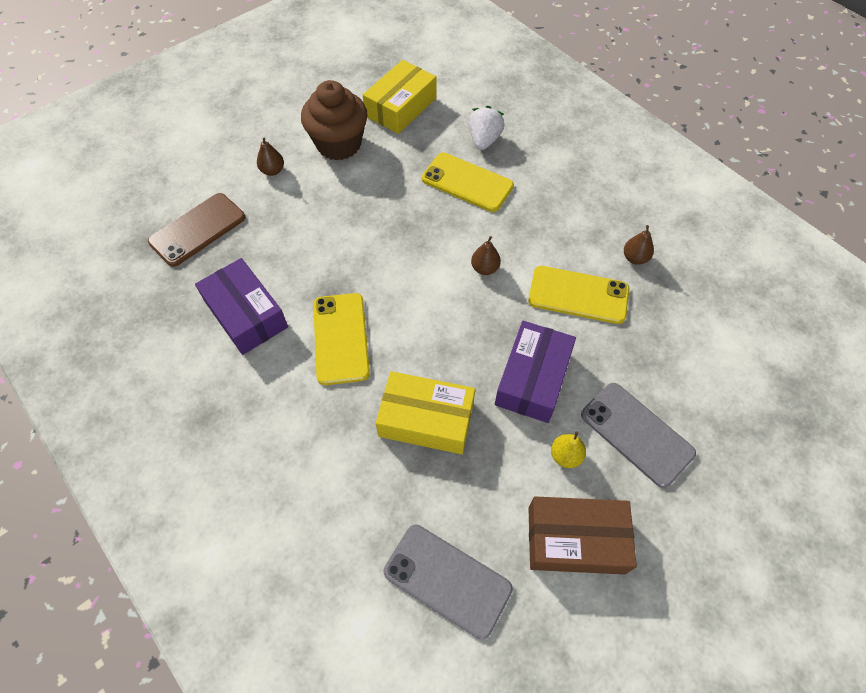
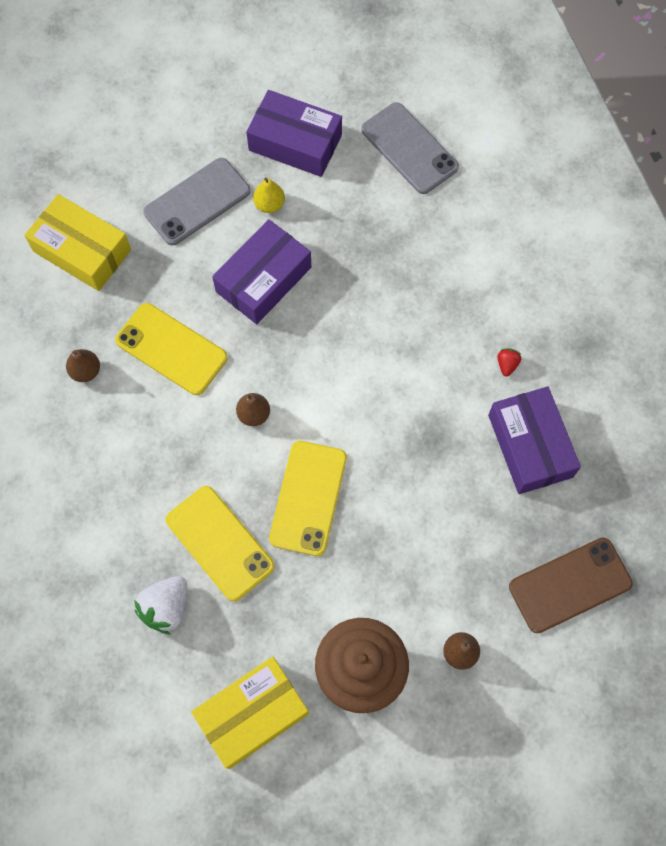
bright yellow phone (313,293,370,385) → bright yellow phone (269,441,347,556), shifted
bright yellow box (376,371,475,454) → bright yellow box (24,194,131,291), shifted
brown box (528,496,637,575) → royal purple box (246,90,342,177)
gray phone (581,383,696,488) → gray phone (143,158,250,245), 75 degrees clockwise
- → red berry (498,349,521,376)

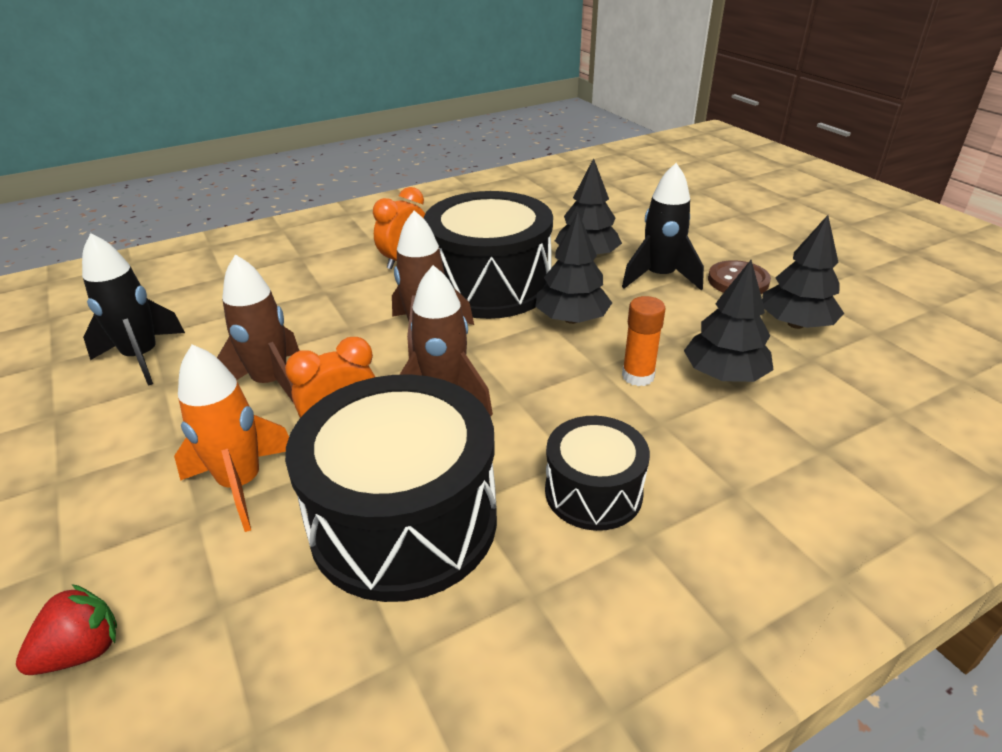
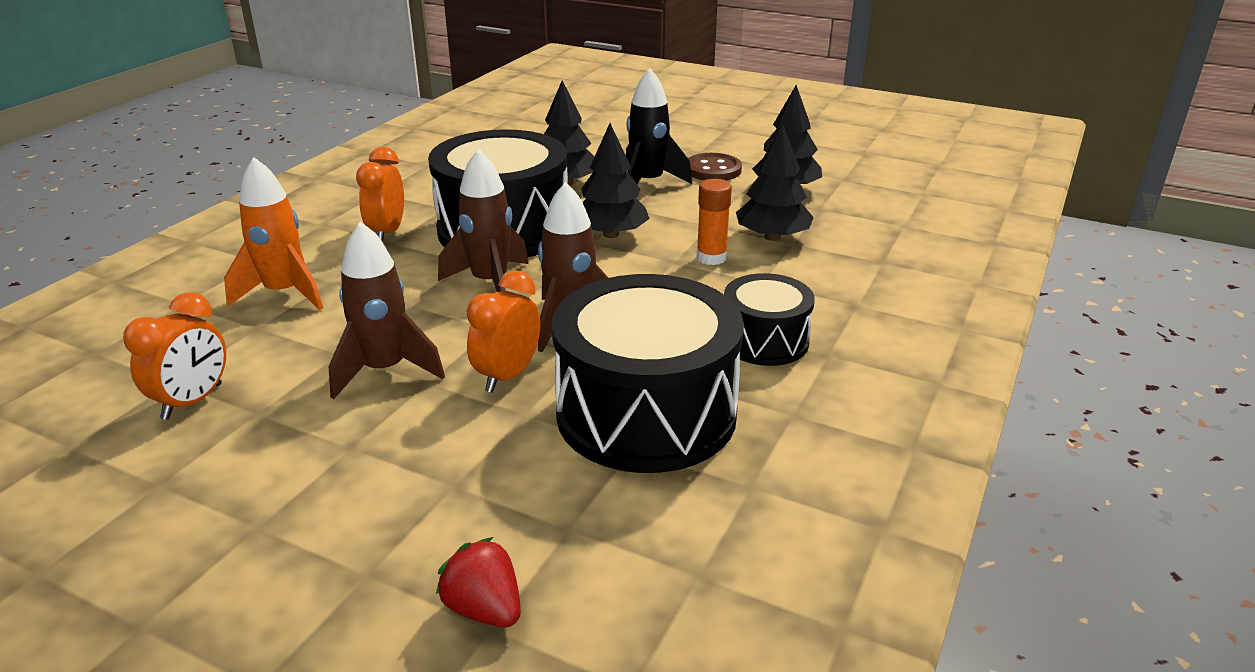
red berry (16,584,117,675) → red berry (436,537,521,627), 60 degrees counterclockwise
black spaceship (82,233,185,386) → orange-coloured alarm clock (123,292,226,420)
orange-coloured spaceship (174,344,289,532) → orange-coloured spaceship (224,157,323,310), shifted

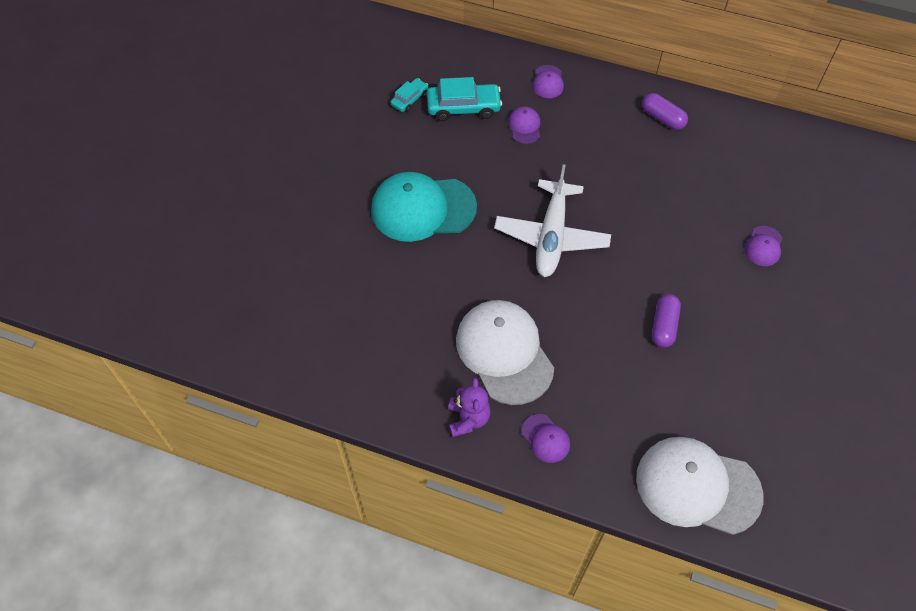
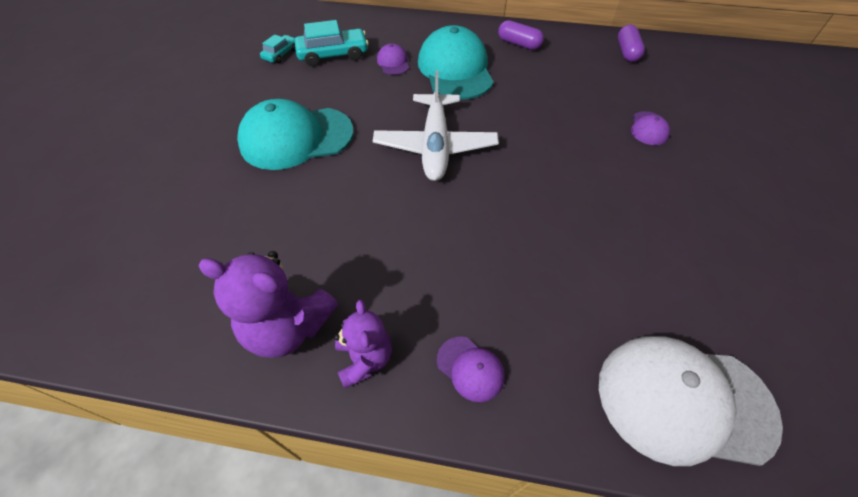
snow-white baseball cap (456,300,554,405) → -
royal purple baseball cap (532,65,564,98) → -
royal purple capsule (652,294,681,348) → royal purple capsule (618,25,645,62), shifted
- → royal purple teddy bear (198,251,338,358)
- → aqua baseball cap (418,25,494,100)

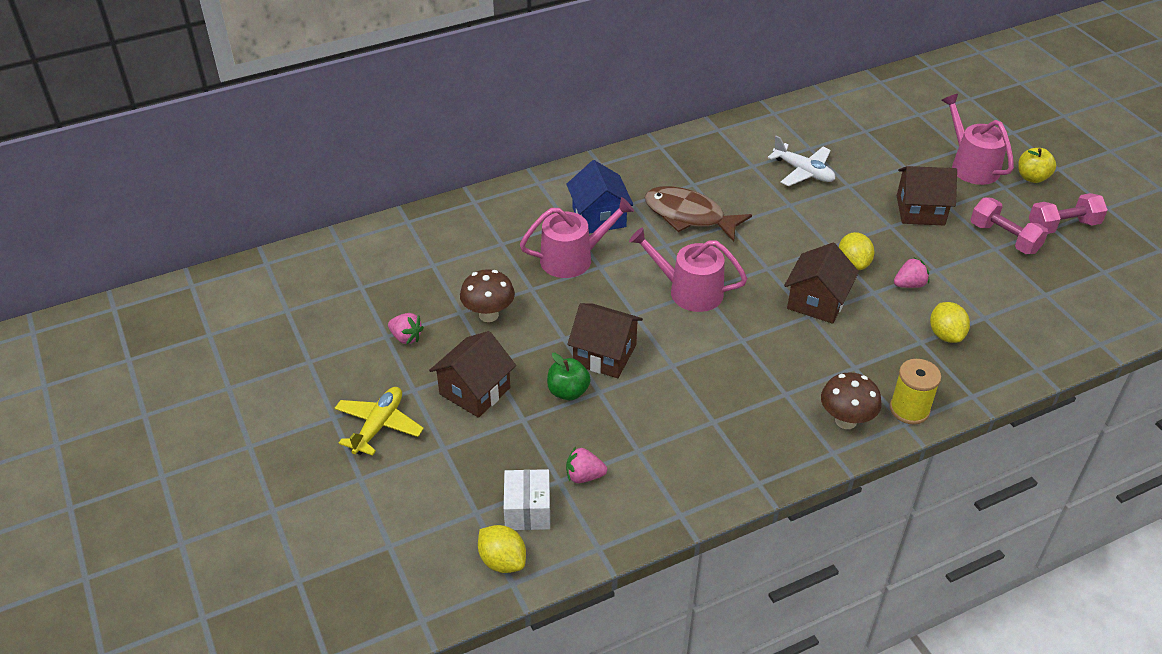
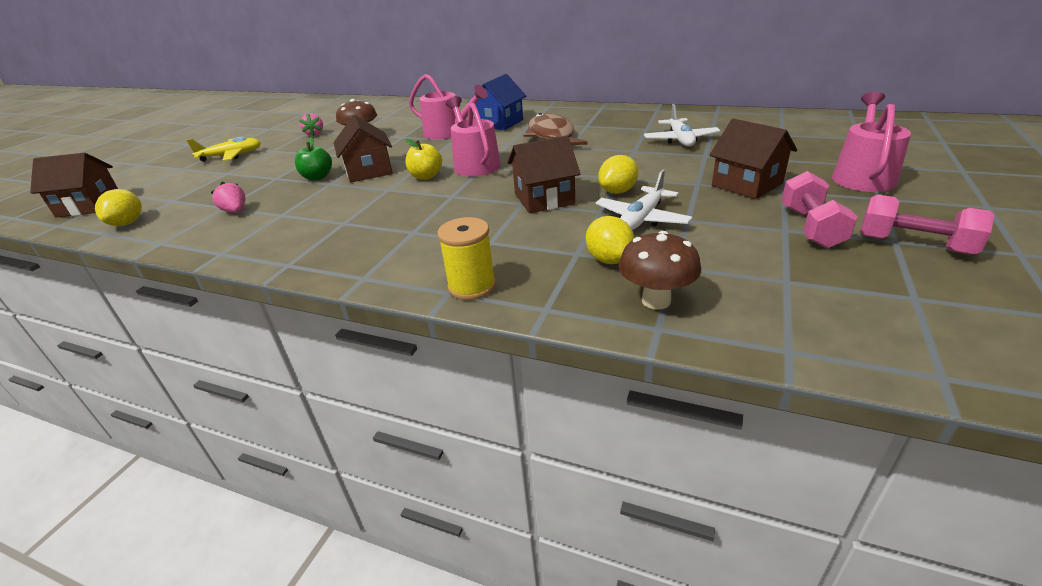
brown cottage (429,331,516,418) → brown cottage (30,153,118,218), shifted
snow-white box (504,469,550,530) → -
brown mushroom (821,372,882,429) → brown mushroom (618,231,701,310), shifted
pink berry (894,257,929,288) → snow-white plane (596,170,692,230)
bright yellow lemon (930,302,970,343) → bright yellow lemon (586,216,634,264), 60 degrees counterclockwise
bright yellow apple fruit (1018,148,1056,183) → bright yellow apple fruit (405,139,442,180), shifted

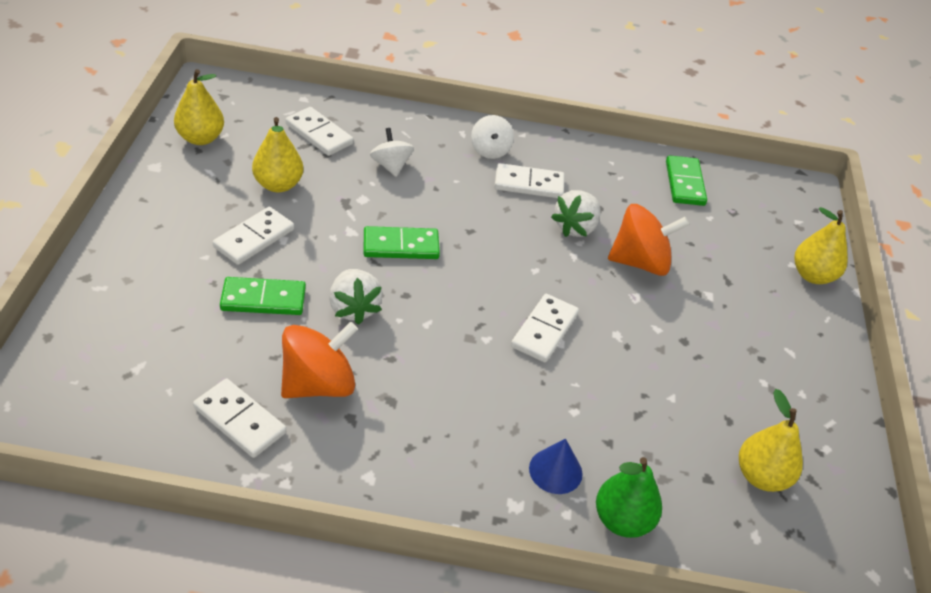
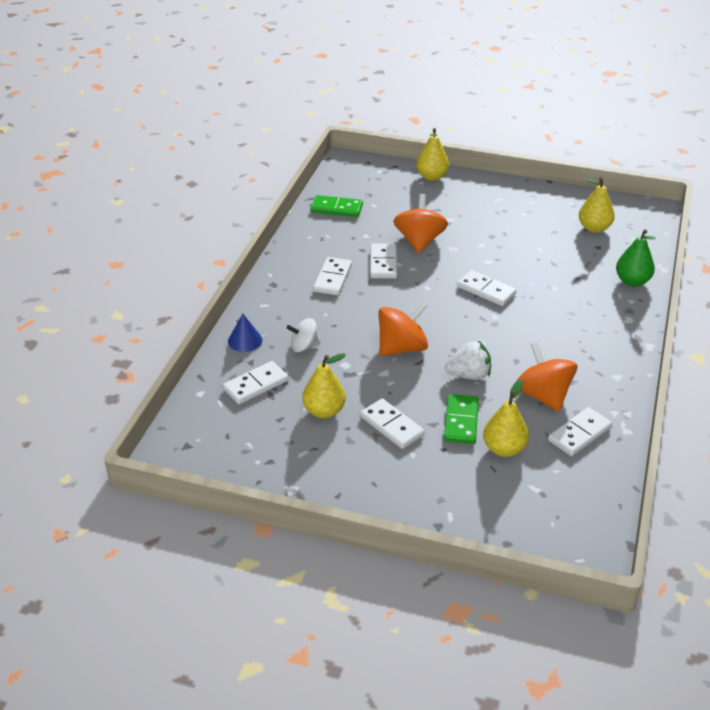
bright yellow toy pear (174,69,224,145) → bright yellow toy pear (483,379,529,457), shifted
emerald domino piece (364,226,440,259) → orange-coloured spinning top (378,301,428,356)
snow-white spinning top (471,115,514,159) → -
royal blue cone shape (529,438,583,494) → royal blue cone shape (228,314,262,352), shifted
snow-white berry (551,190,601,237) → snow-white domino piece (370,244,397,279)

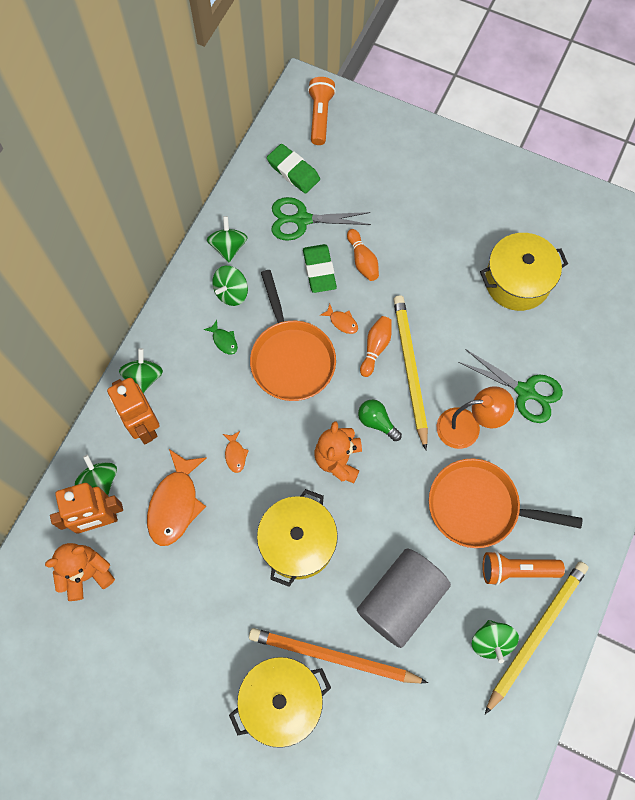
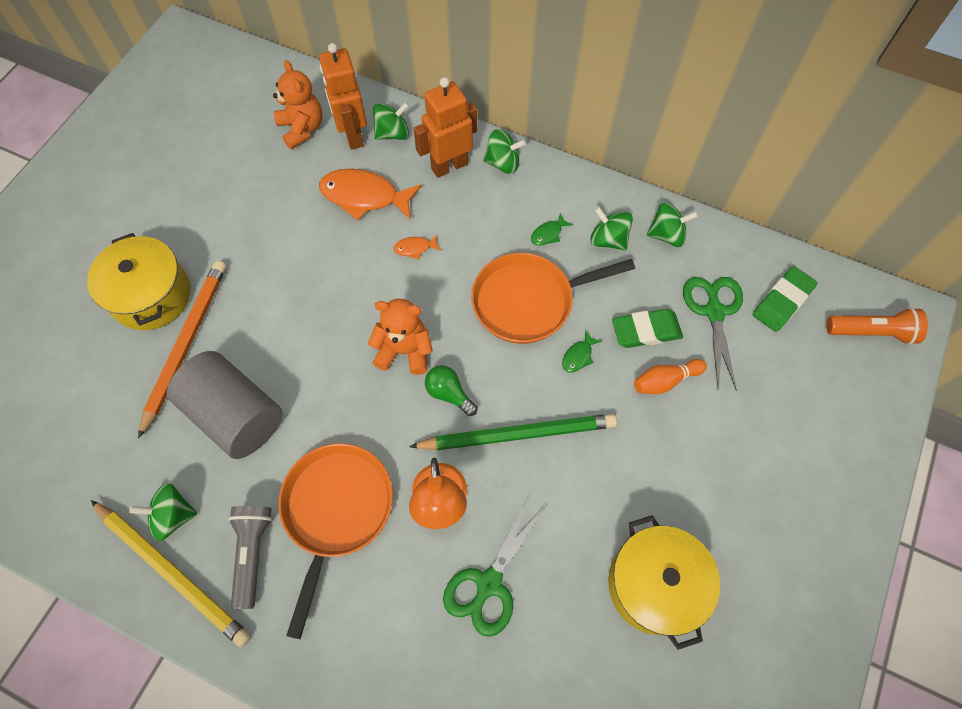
bright yellow stockpot (257,489,338,587) → -
orange-coloured toy fish (320,304,358,334) → emerald toy fish (562,330,602,373)
emerald light bulb (358,399,402,441) → emerald light bulb (425,365,477,416), 90 degrees counterclockwise
orange-coloured bowling pin (360,316,392,377) → -
bright yellow pencil (393,295,428,450) → emerald pencil (409,414,617,450)
orange-coloured torch (483,551,565,586) → gray torch (228,506,272,609)

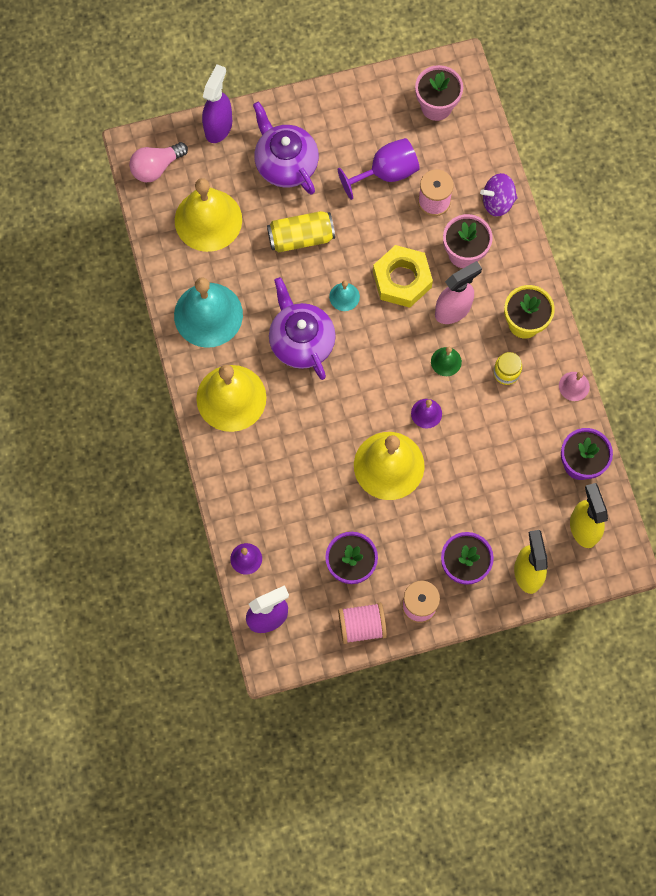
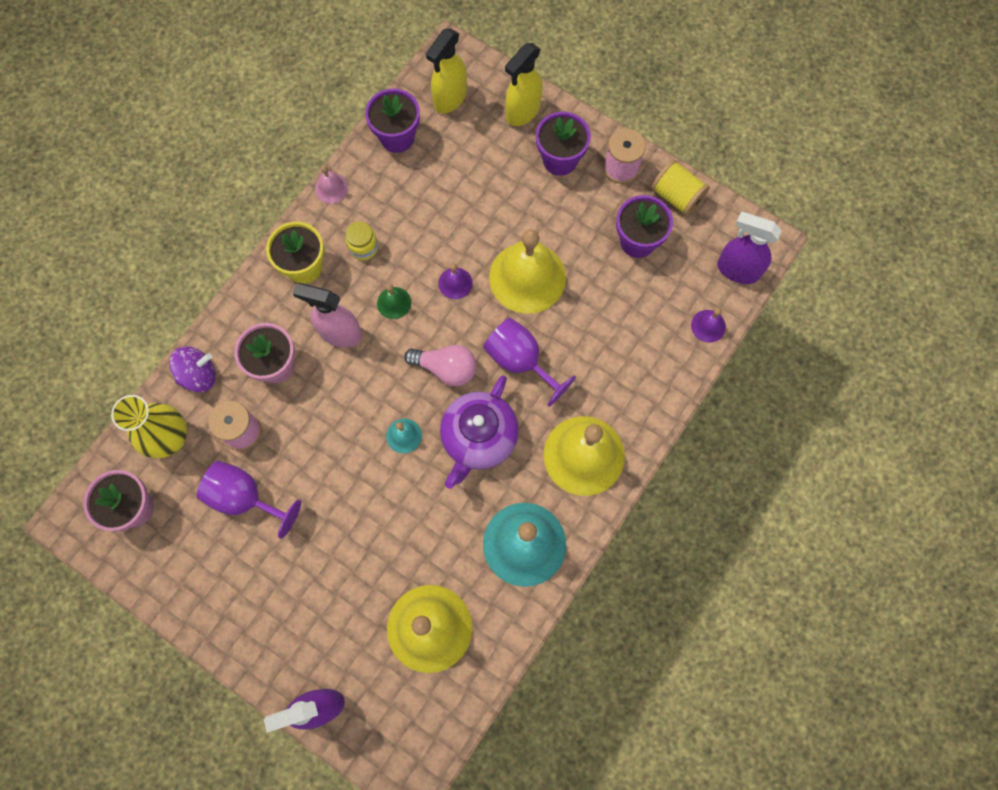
pink light bulb (129,142,188,182) → pink light bulb (404,345,477,386), shifted
royal purple tea pot (253,102,319,195) → -
bright yellow can (267,211,335,253) → -
pink bobbin (338,603,387,644) → bright yellow bobbin (651,159,710,216)
bright yellow hex nut (373,245,433,308) → -
royal purple spinning top (480,173,518,216) → royal purple spinning top (169,347,216,392), 60 degrees counterclockwise
- → bright yellow flower vase (111,395,187,459)
- → royal purple chalice (483,318,576,407)

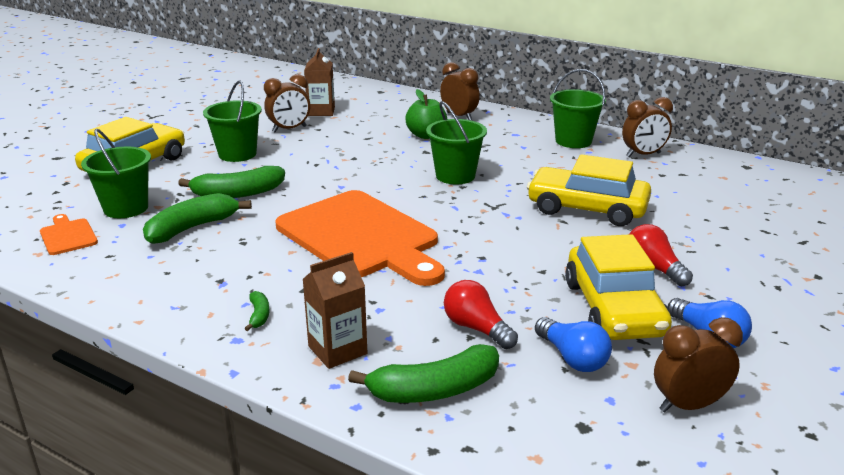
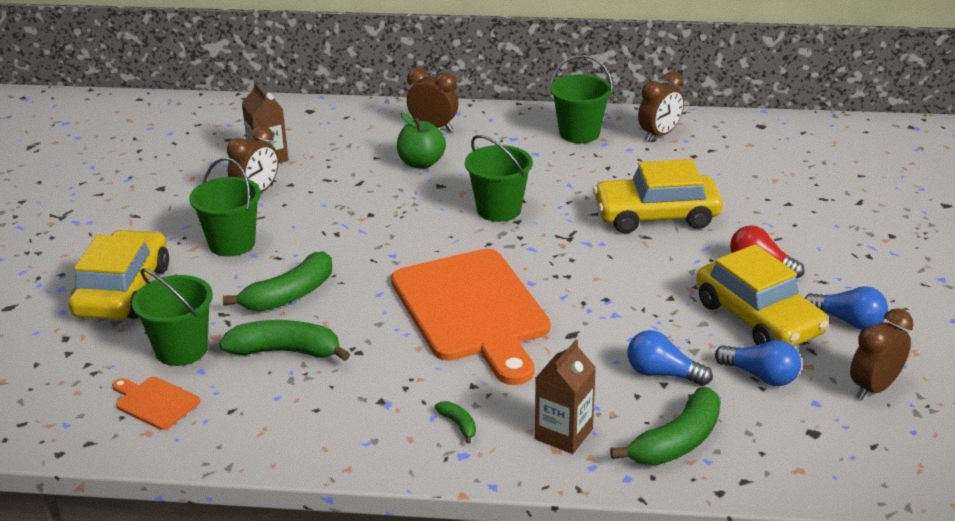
emerald banana fruit (143,193,252,244) → emerald banana fruit (219,320,350,361), 75 degrees clockwise
orange-coloured bread board (276,190,445,286) → orange-coloured bread board (391,249,550,385), 45 degrees clockwise
red light bulb (444,280,518,349) → royal blue light bulb (628,330,713,386)

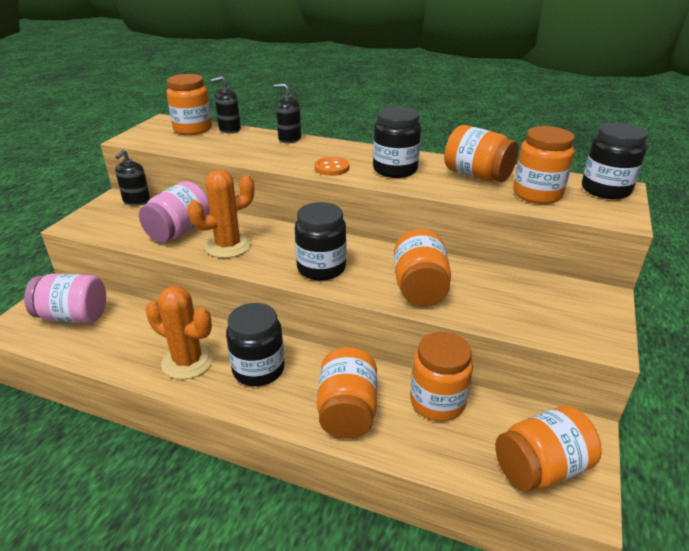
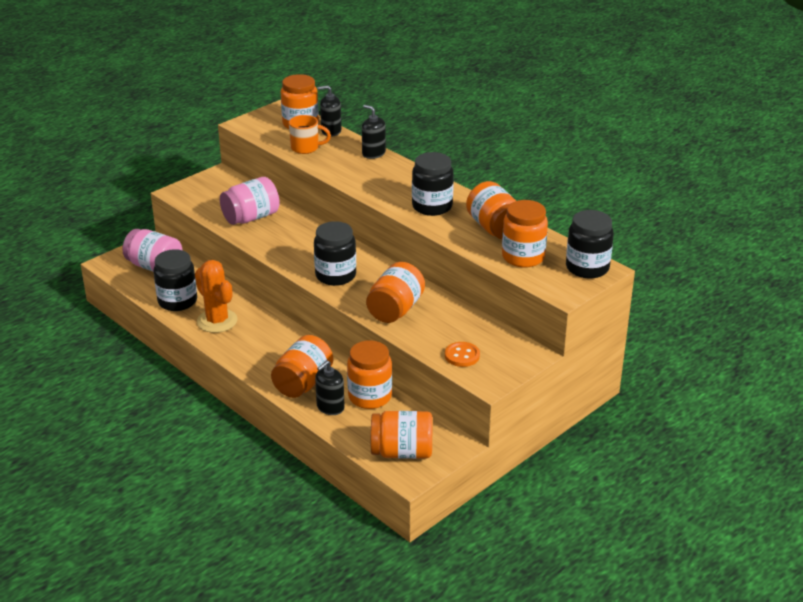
black soap pump (115,150,150,206) → black soap pump (315,360,345,415), shifted
orange-coloured cactus (187,169,254,258) → -
black jam jar (226,303,285,386) → black jam jar (153,249,197,311), shifted
orange-coloured button (315,157,349,176) → orange-coloured button (445,342,480,367), shifted
- → orange-coloured coffee mug (289,115,331,154)

